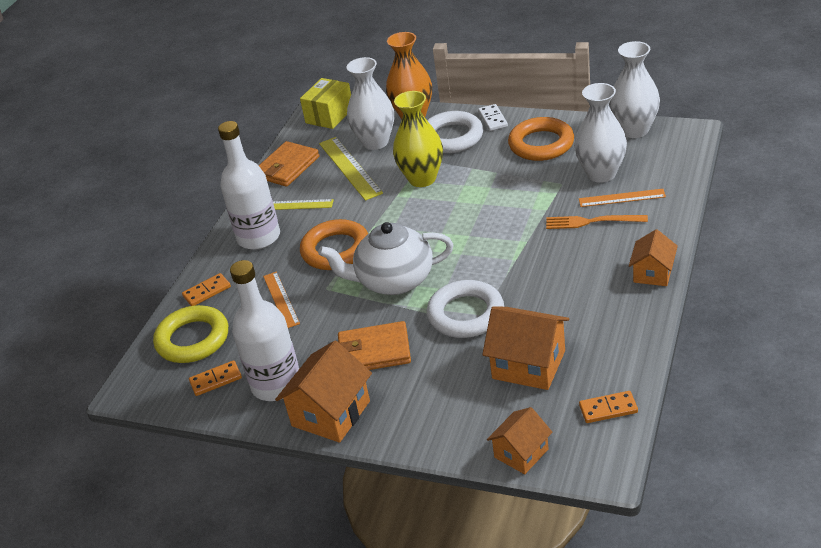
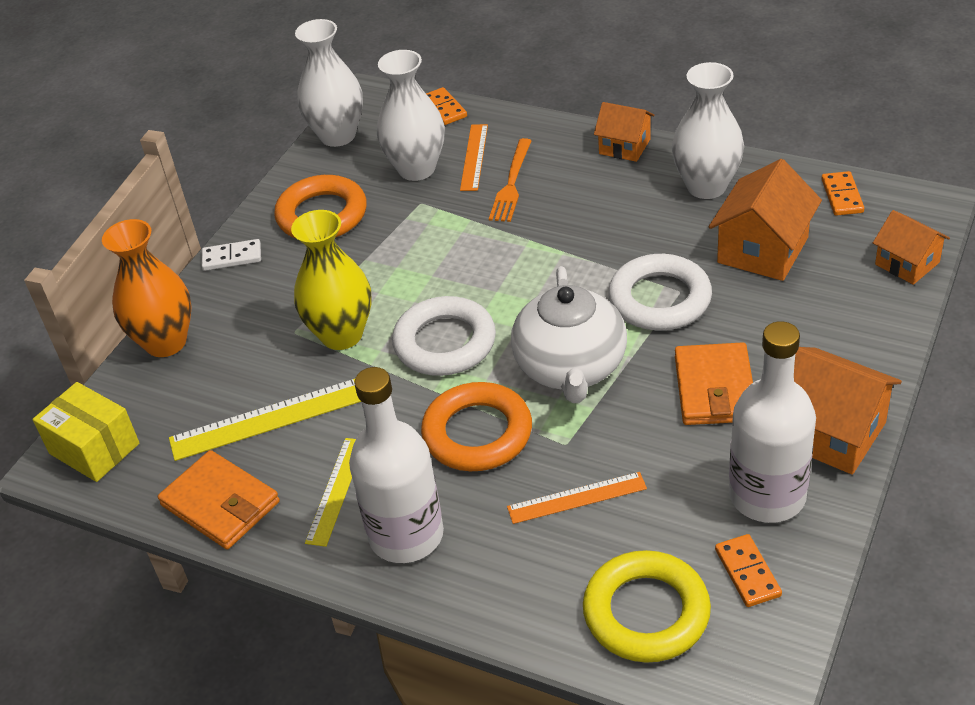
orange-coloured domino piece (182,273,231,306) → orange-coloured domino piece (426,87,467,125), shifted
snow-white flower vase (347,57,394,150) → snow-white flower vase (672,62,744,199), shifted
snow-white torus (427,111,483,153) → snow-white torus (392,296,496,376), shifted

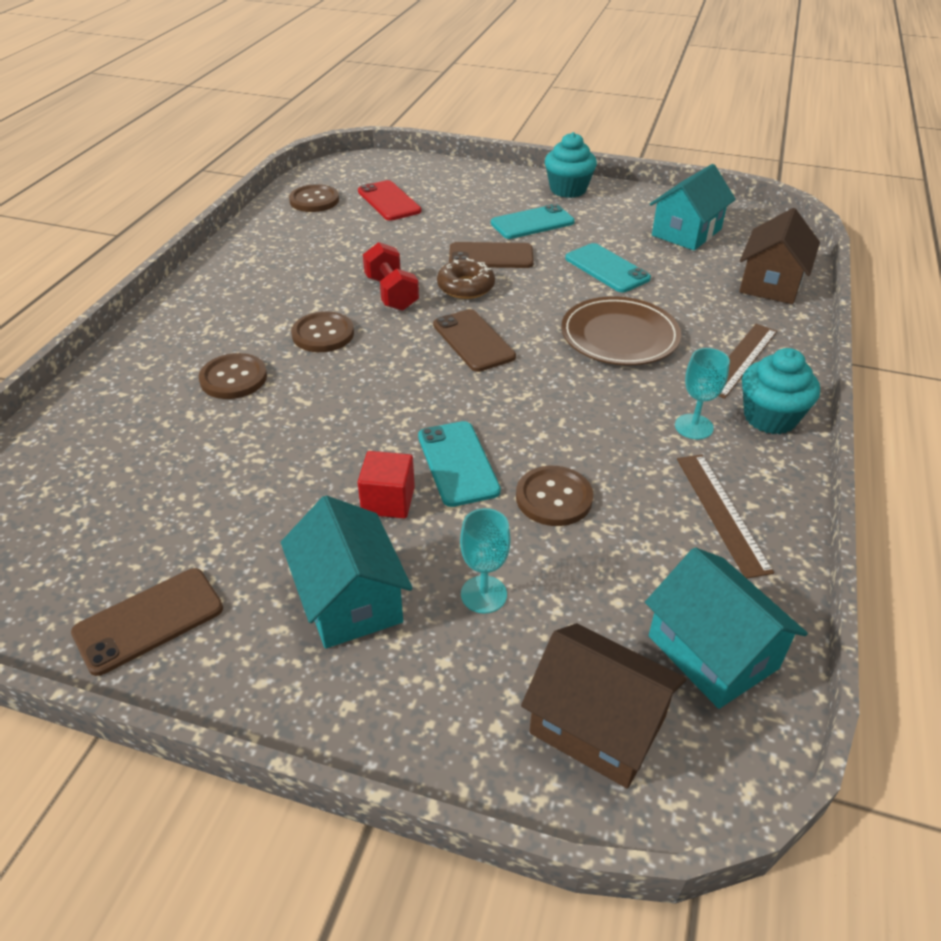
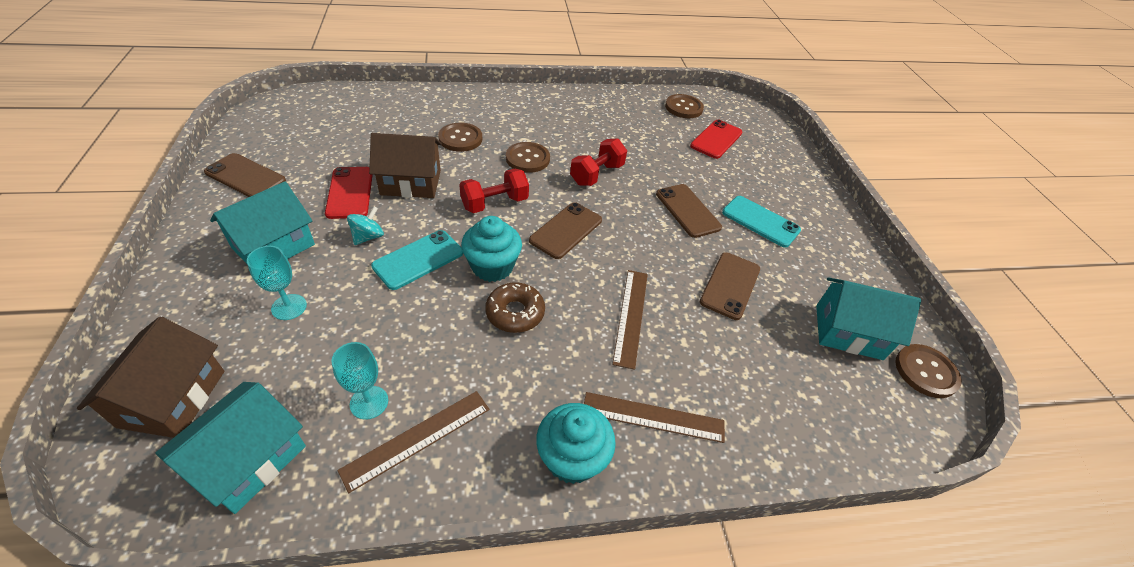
red cube (358,451,415,518) → aqua spinning top (347,207,384,245)
brown donut (437,258,495,299) → brown donut (485,282,545,333), shifted
brown button (516,466,593,526) → brown button (895,344,961,398), shifted
aqua fairy cake (545,132,597,198) → aqua fairy cake (461,216,522,282), shifted
brown plate (561,296,681,365) → brown straightedge (612,270,648,370)
aqua phone (565,243,651,292) → brown phone (700,252,760,320)
aqua chalice (675,348,730,440) → aqua chalice (331,342,388,420), shifted
brown cottage (739,208,820,304) → brown cottage (369,133,442,198), shifted
- → red phone (325,167,372,219)
- → red dumbbell (459,169,529,213)

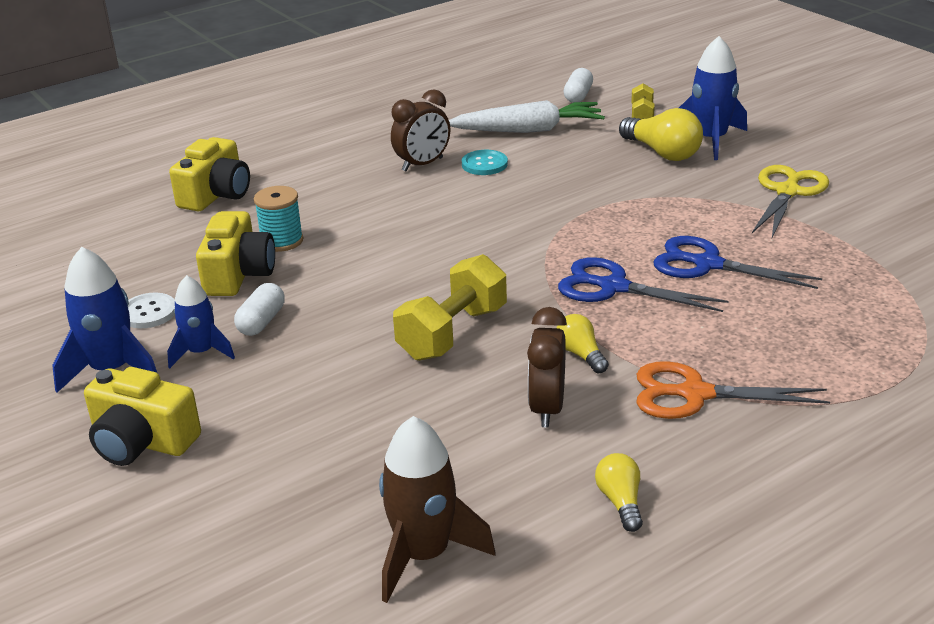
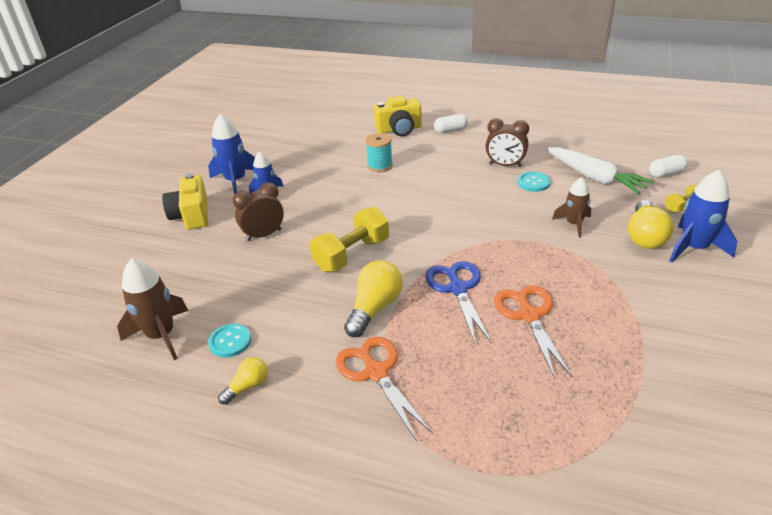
snow-white button (128,293,175,328) → -
bright yellow camera (196,211,275,296) → -
snow-white capsule (234,283,285,336) → snow-white capsule (434,114,468,133), shifted
bright yellow dumbbell (393,254,507,361) → bright yellow dumbbell (310,207,389,272), 45 degrees counterclockwise
brown alarm clock (527,307,567,427) → brown alarm clock (233,182,284,241), shifted
bright yellow light bulb (556,314,609,374) → bright yellow light bulb (344,260,403,337), x1.74
royal blue shears (653,236,822,289) → orange-coloured shears (494,285,572,379)
bright yellow shears (752,165,829,238) → -
- → aqua button (208,324,252,358)
- → brown spaceship (552,177,591,238)

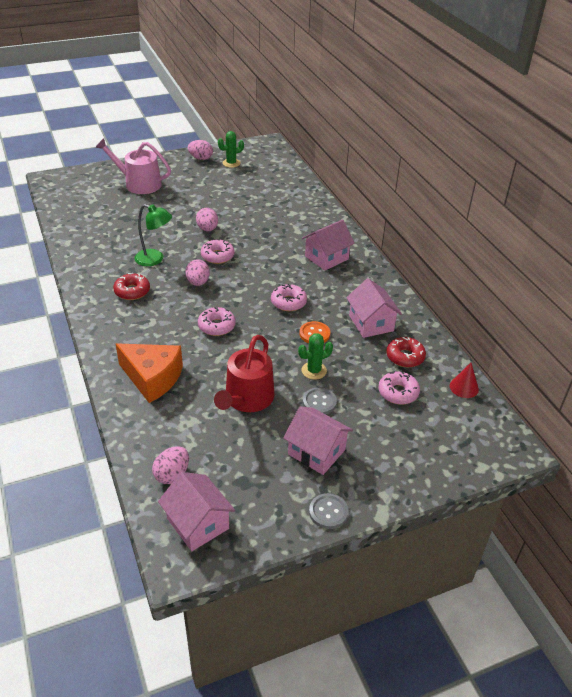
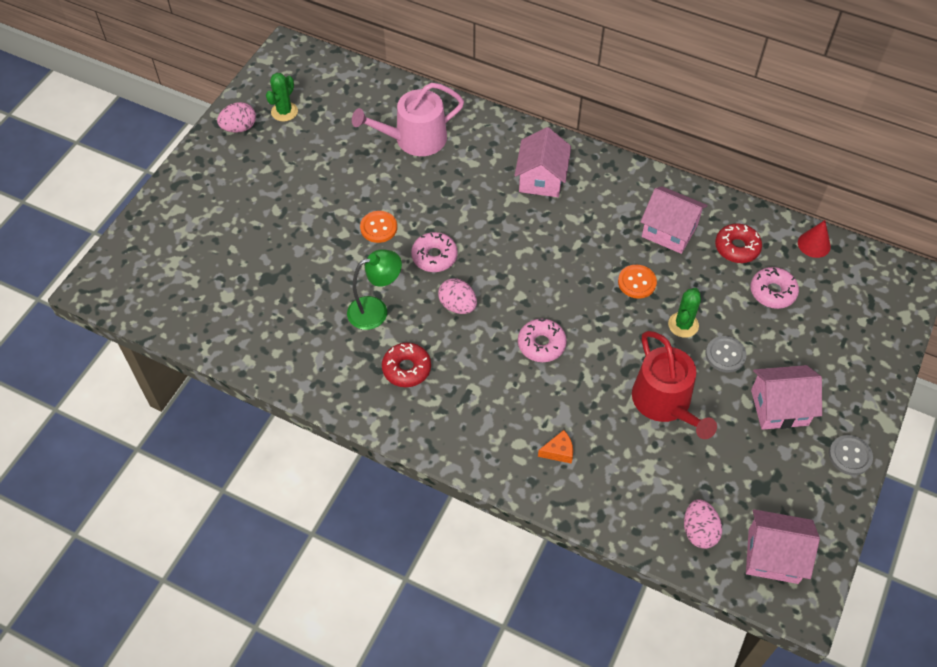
pink watering pot (95,138,171,194) → pink watering pot (352,83,464,156), shifted
orange-coloured piece of cheese (116,344,183,403) → orange-coloured piece of cheese (538,430,573,464), x0.42
pink egg (196,208,218,231) → orange-coloured button (360,211,397,243)
pink donut (271,284,307,311) → -

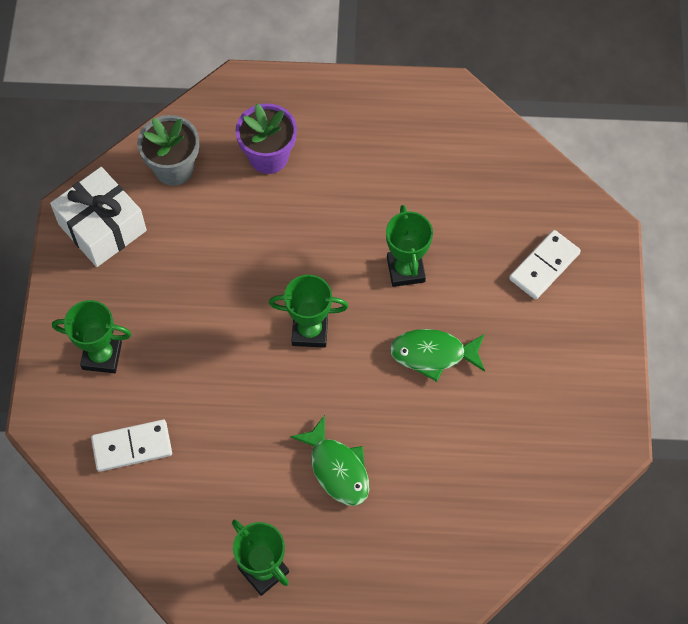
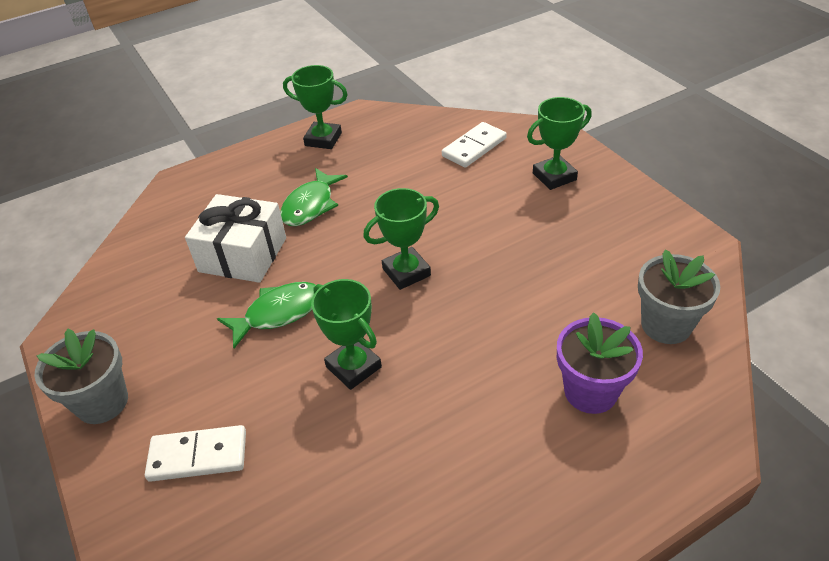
snow-white present (50,167,147,267) → snow-white present (185,194,286,283), shifted
emerald toy fish (290,415,369,506) → emerald toy fish (280,168,348,226), 90 degrees counterclockwise
snow-white domino piece (509,230,581,300) → snow-white domino piece (145,425,246,482), 75 degrees clockwise
- → gray potted plant (34,328,128,424)

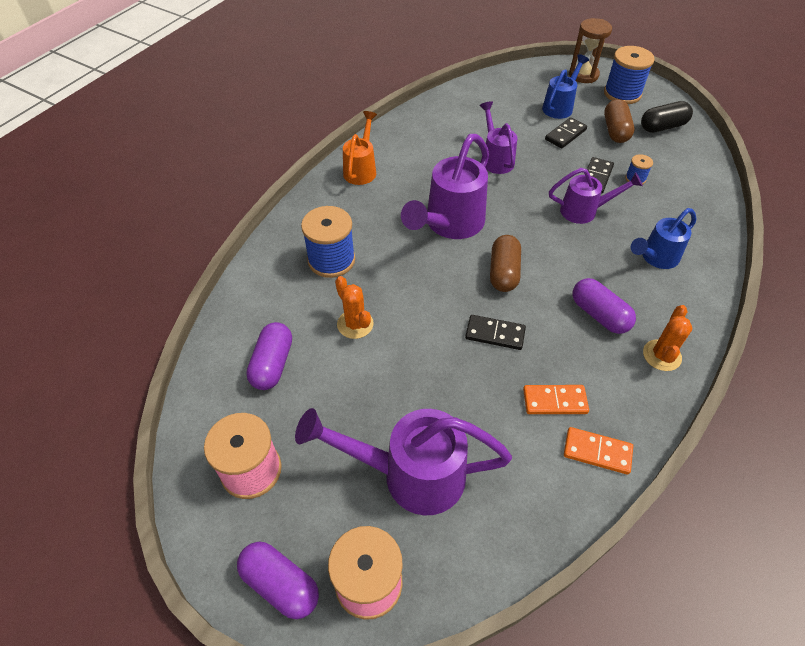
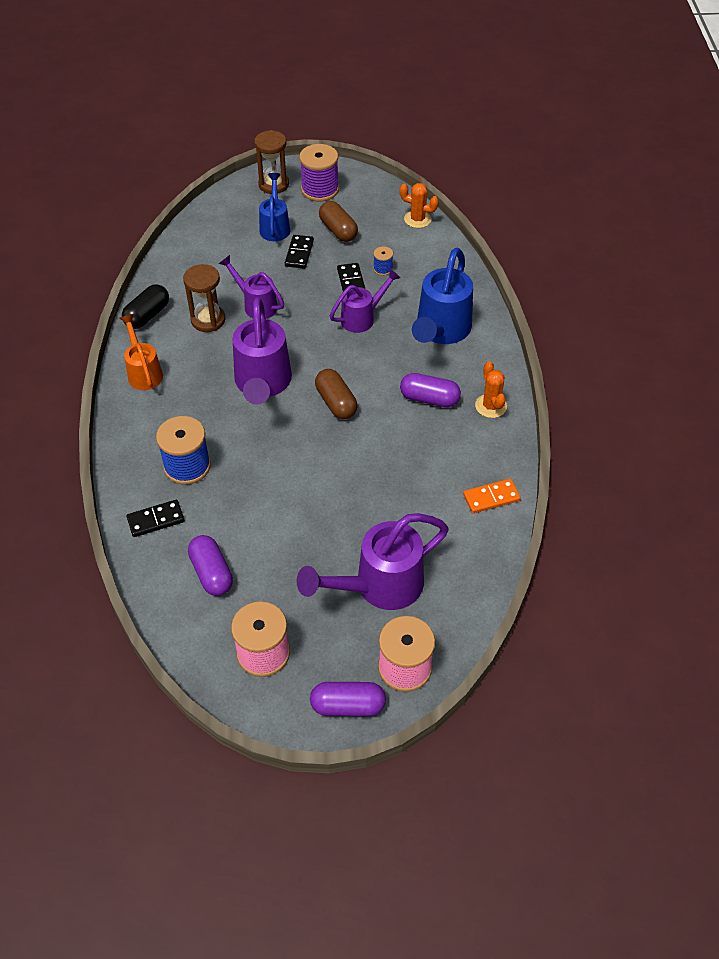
orange-coloured cactus (335,276,374,339) → orange-coloured cactus (400,183,439,228), shifted
black domino piece (465,315,526,350) → black domino piece (127,500,184,537), shifted
orange-coloured domino piece (523,385,589,414) → -
royal blue bobbin (604,46,655,104) → royal purple bobbin (299,144,339,202)
royal blue watering pot (631,208,696,269) → royal blue watering pot (412,247,473,344), x1.65
black capsule (641,101,693,133) → black capsule (122,284,169,329), shifted
- → brown hourglass (183,264,225,332)

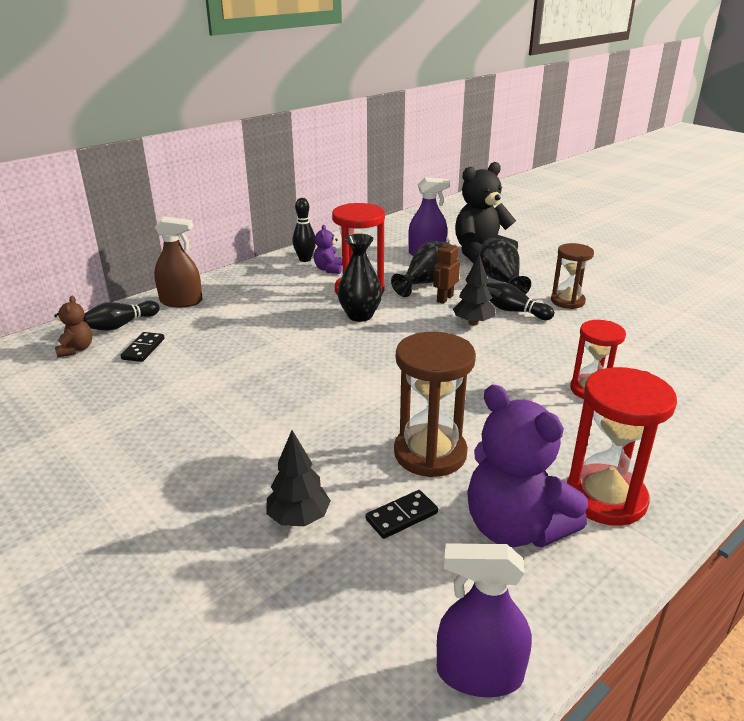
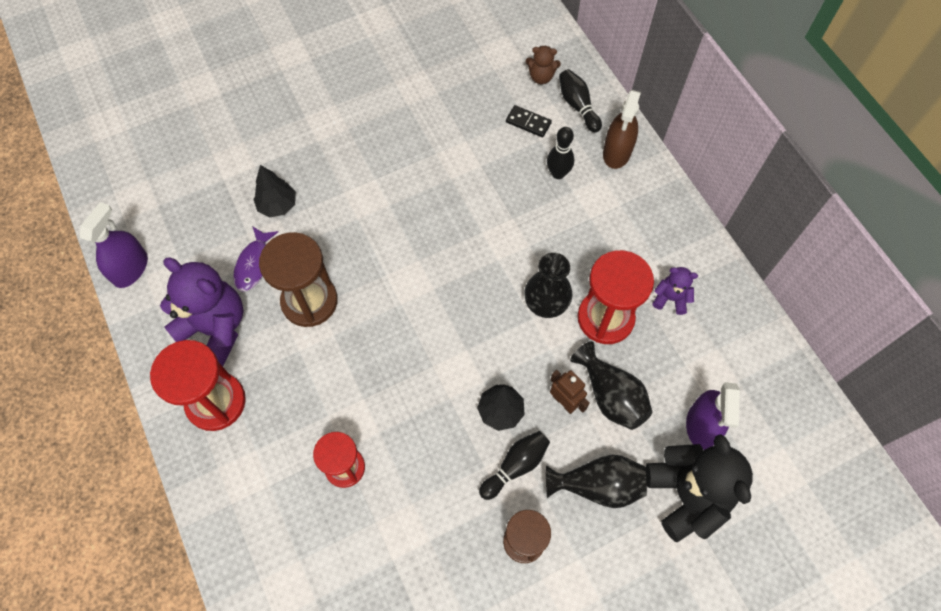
black bowling pin (292,198,316,262) → black bowling pin (547,127,574,179), shifted
black domino piece (366,490,438,539) → royal purple toy fish (233,226,278,292)
royal purple teddy bear (467,385,588,547) → royal purple teddy bear (160,257,244,366), 60 degrees clockwise

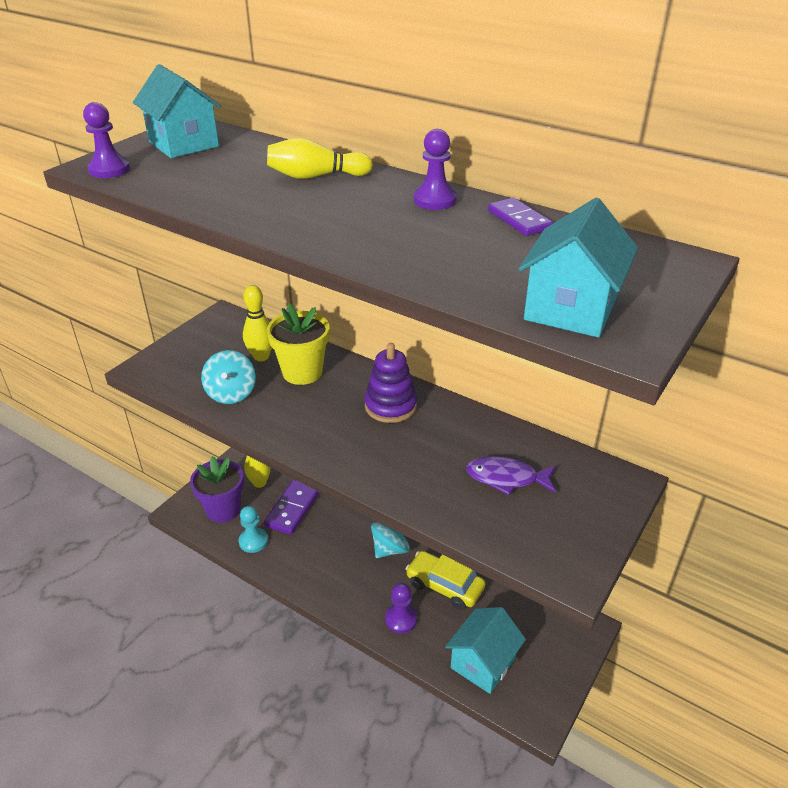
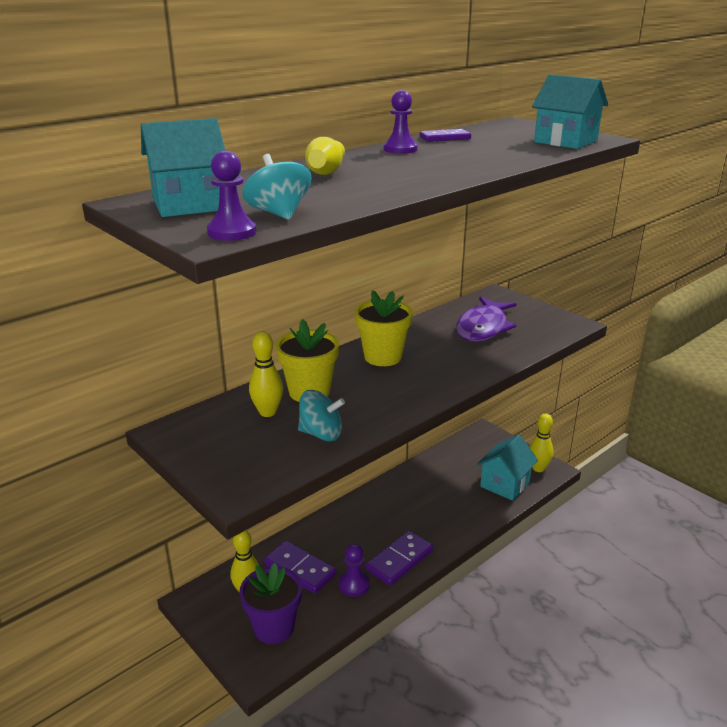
aqua pawn (239,506,268,553) → -
royal purple stacking toy (365,343,417,423) → bright yellow potted plant (355,290,413,366)
aqua spinning top (371,522,410,558) → aqua spinning top (243,154,311,220), shifted
royal purple pawn (385,583,417,634) → royal purple pawn (339,544,370,597), shifted
bright yellow car (406,551,486,610) → -
aqua cottage (445,607,526,694) → aqua cottage (477,435,538,501), 75 degrees clockwise
royal purple toy fish (466,456,556,495) → royal purple toy fish (456,297,517,341), x1.52
- → royal purple domino piece (366,531,433,586)
- → bright yellow bowling pin (529,414,554,472)

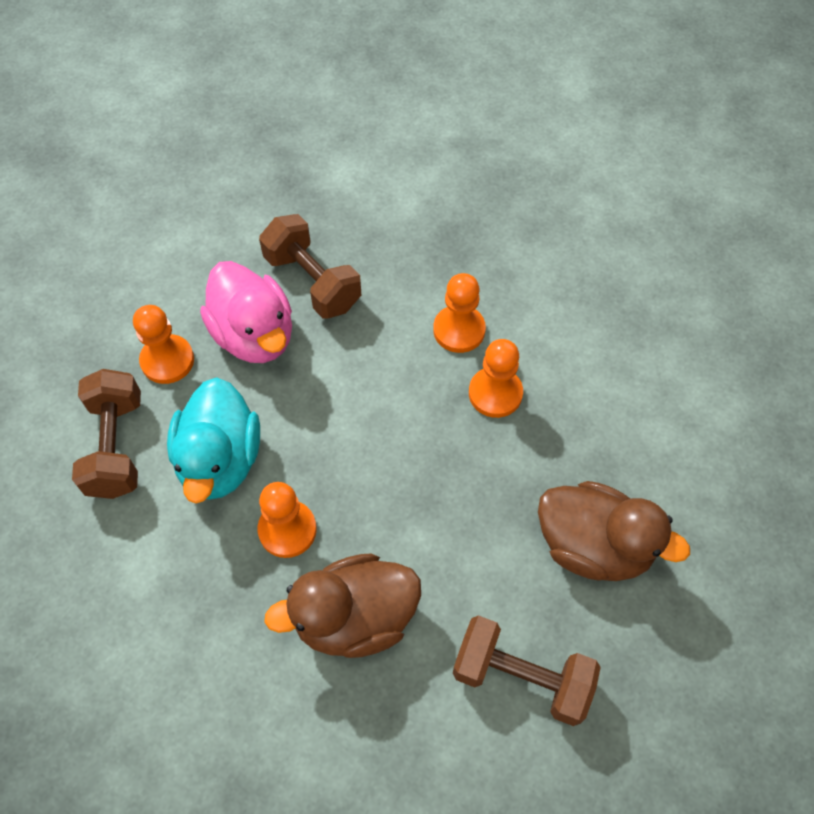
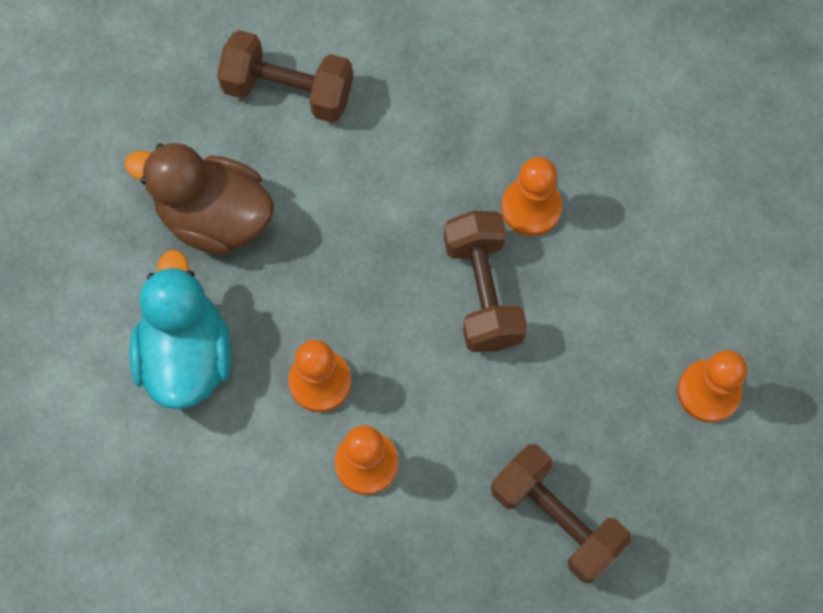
brown dumbbell (72,369,141,499) → brown dumbbell (444,211,528,352), shifted
aqua toy duck (167,378,260,503) → aqua toy duck (129,249,231,409), shifted
pink toy duck (200,261,292,363) → -
brown toy duck (264,554,421,658) → -

